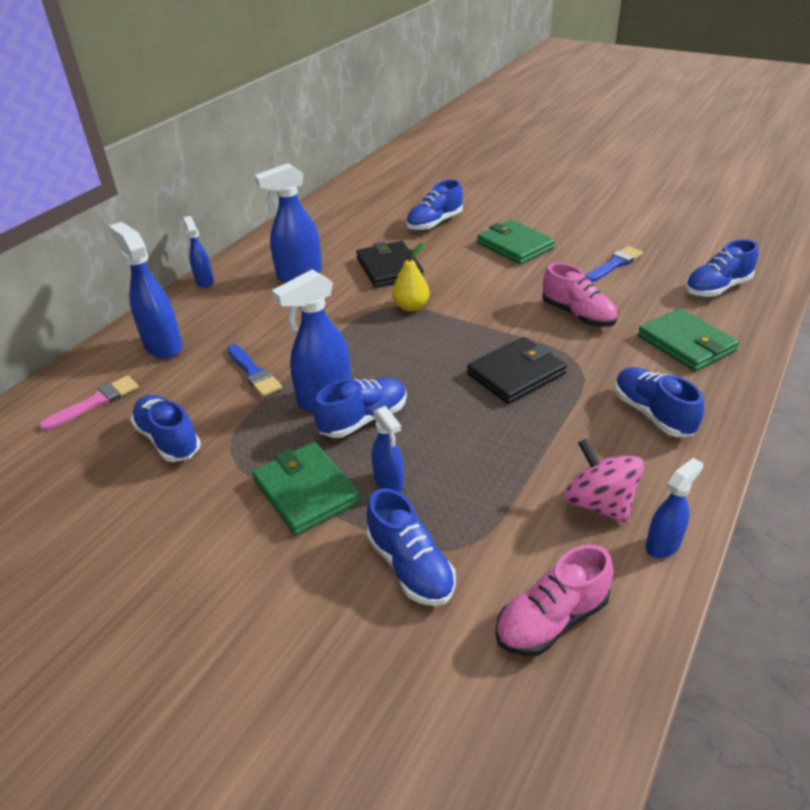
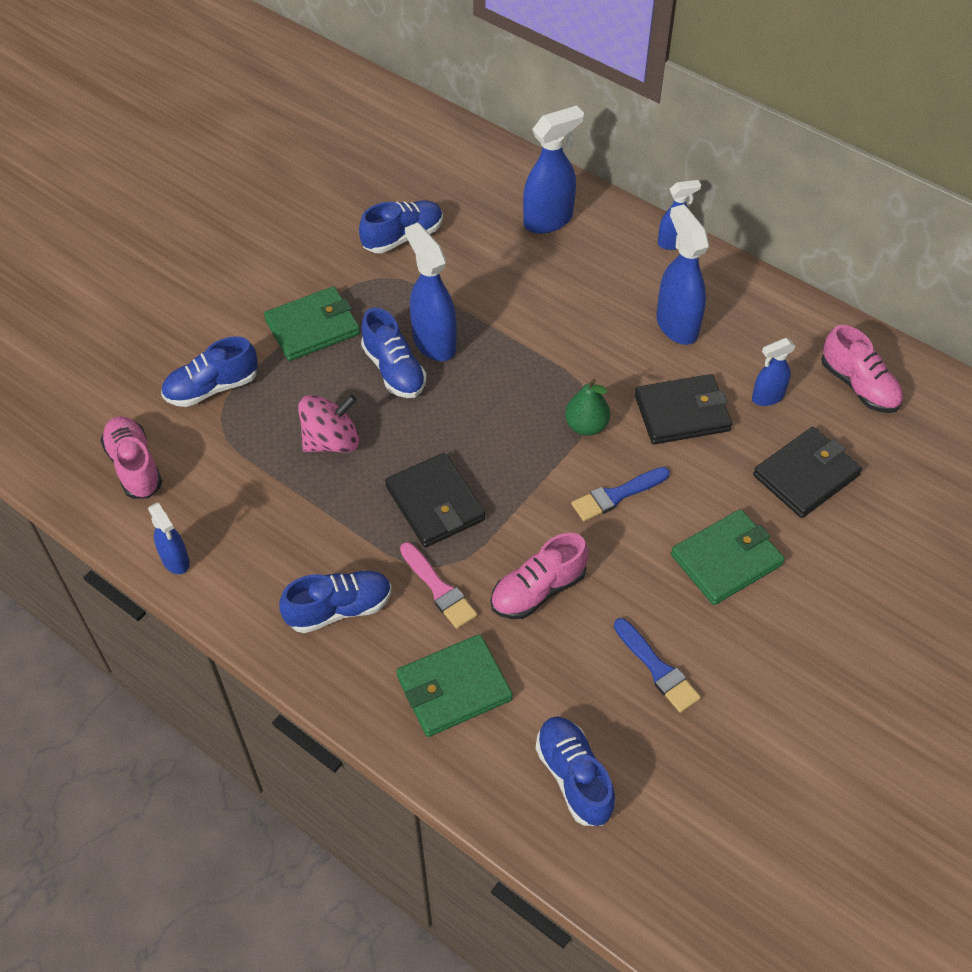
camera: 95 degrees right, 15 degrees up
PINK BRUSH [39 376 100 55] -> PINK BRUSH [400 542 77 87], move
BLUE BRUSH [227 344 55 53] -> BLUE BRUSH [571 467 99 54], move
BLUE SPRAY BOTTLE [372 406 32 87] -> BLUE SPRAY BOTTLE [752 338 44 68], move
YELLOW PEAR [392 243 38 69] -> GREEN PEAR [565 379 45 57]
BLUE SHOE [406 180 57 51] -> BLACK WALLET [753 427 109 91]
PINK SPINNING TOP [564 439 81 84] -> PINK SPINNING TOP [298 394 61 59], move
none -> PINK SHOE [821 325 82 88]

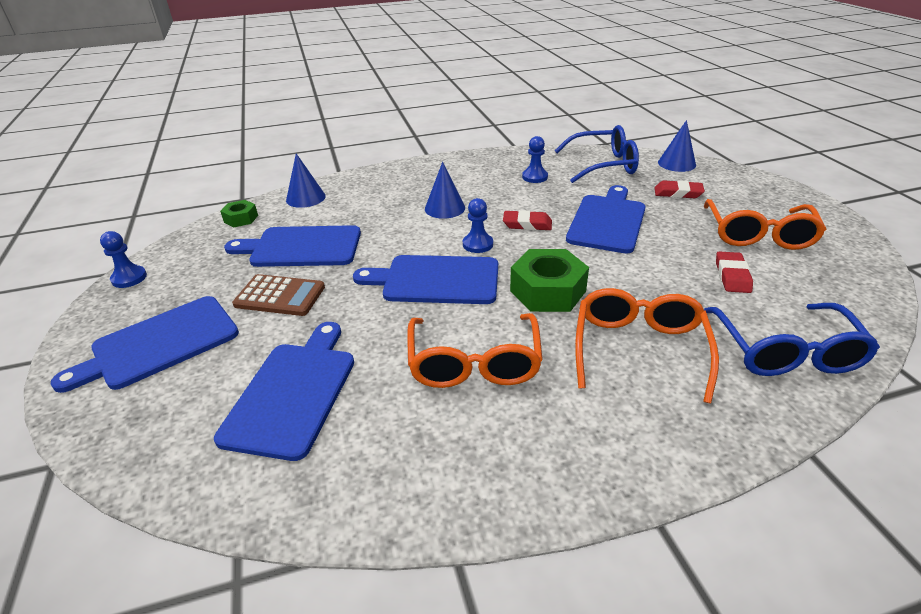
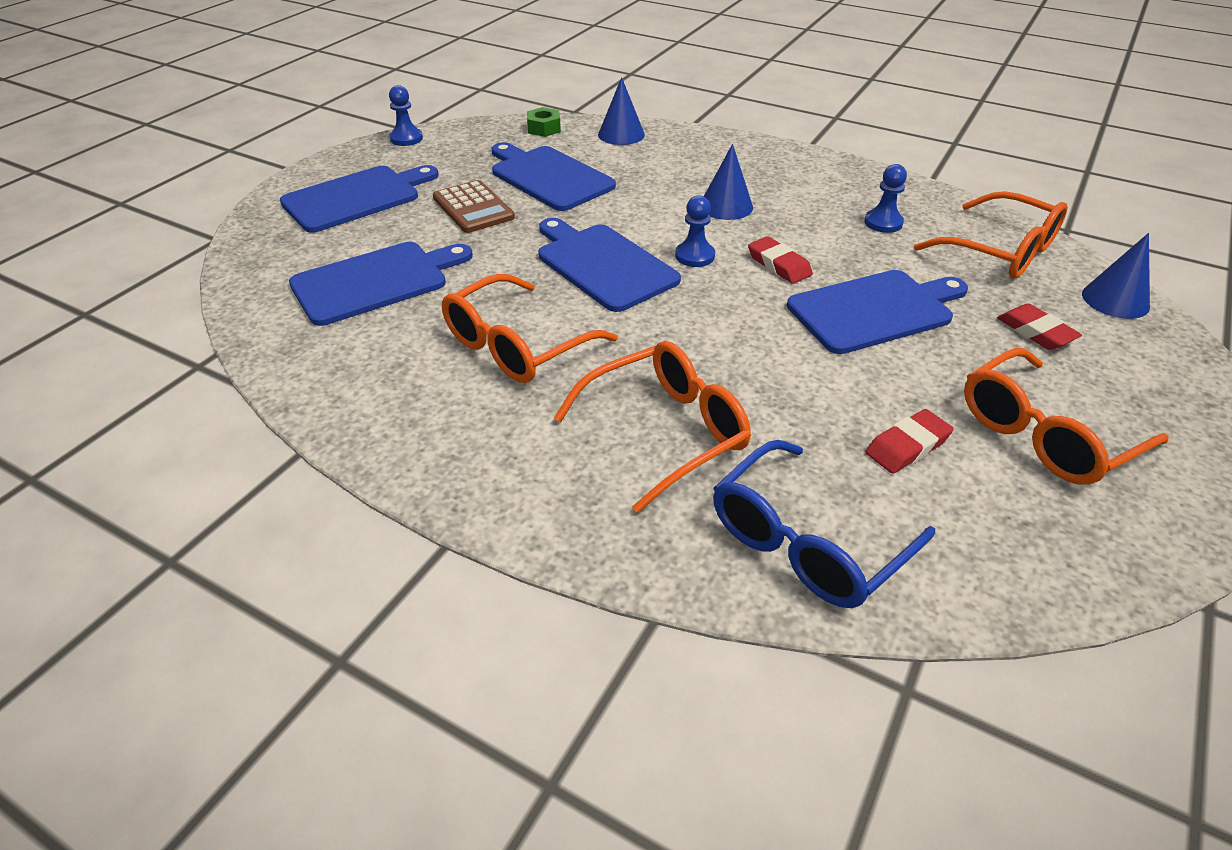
camera: 45 degrees right, 5 degrees up
BLUE CUTTING BOARD [51 296 188 97] -> BLUE CUTTING BOARD [280 165 159 68], 135 degrees clockwise
GREEN NUT [510 249 79 63] -> none
BLUE GLASSES [555 125 84 58] -> ORANGE GLASSES [914 191 154 88]

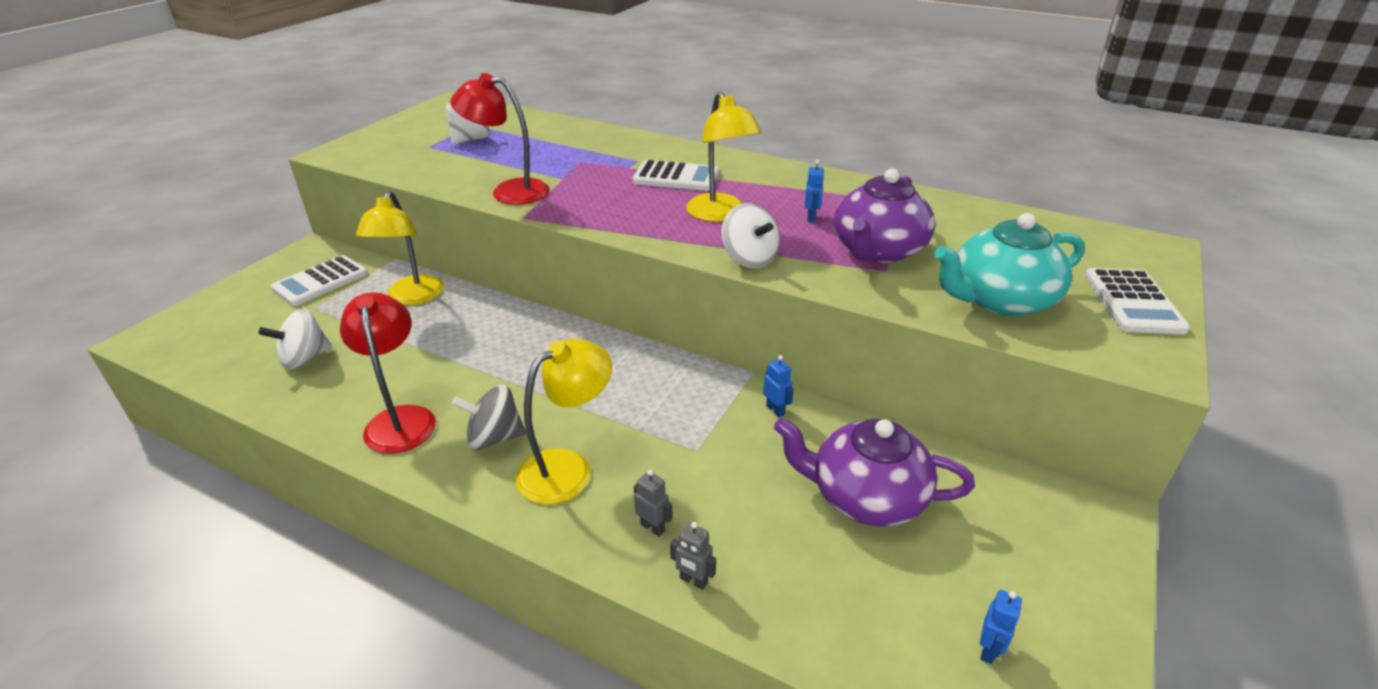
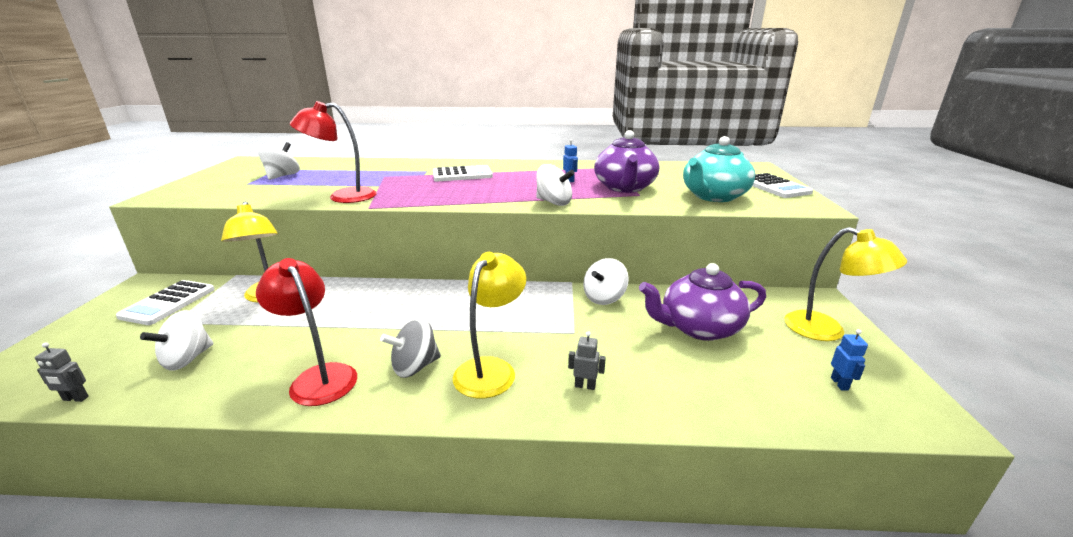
camera: 25 degrees left, 10 degrees down
GREY ROBOT [670 522 46 68] -> GREY ROBOT [35 342 54 60], move
YELLOW LAMP [686 92 76 130] -> YELLOW LAMP [784 227 123 114], move
BLUE ROBOT [763 355 31 62] -> WHITE SPINNING TOP [583 258 46 47]

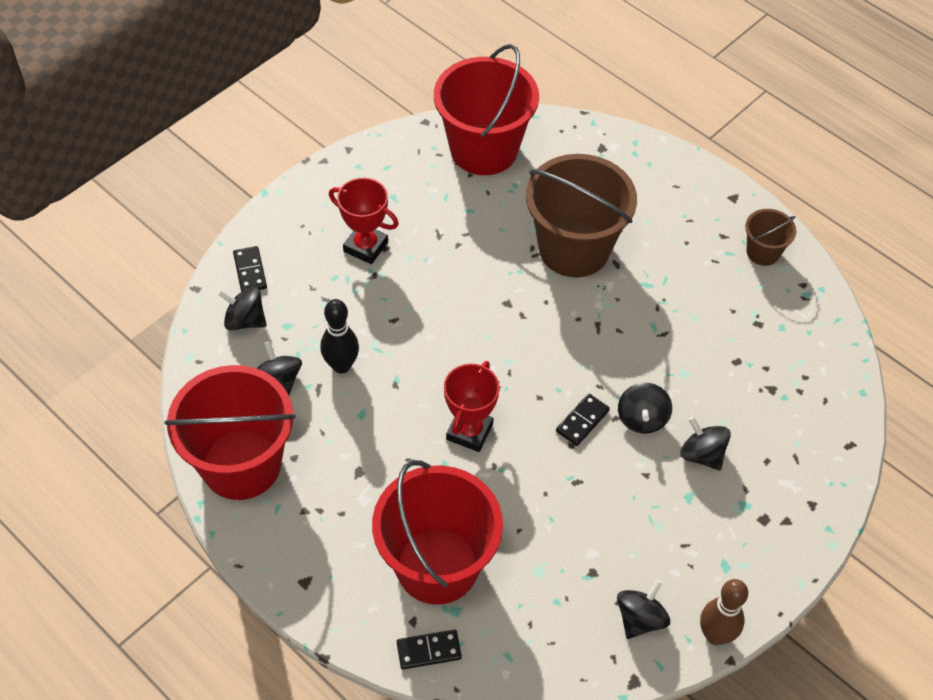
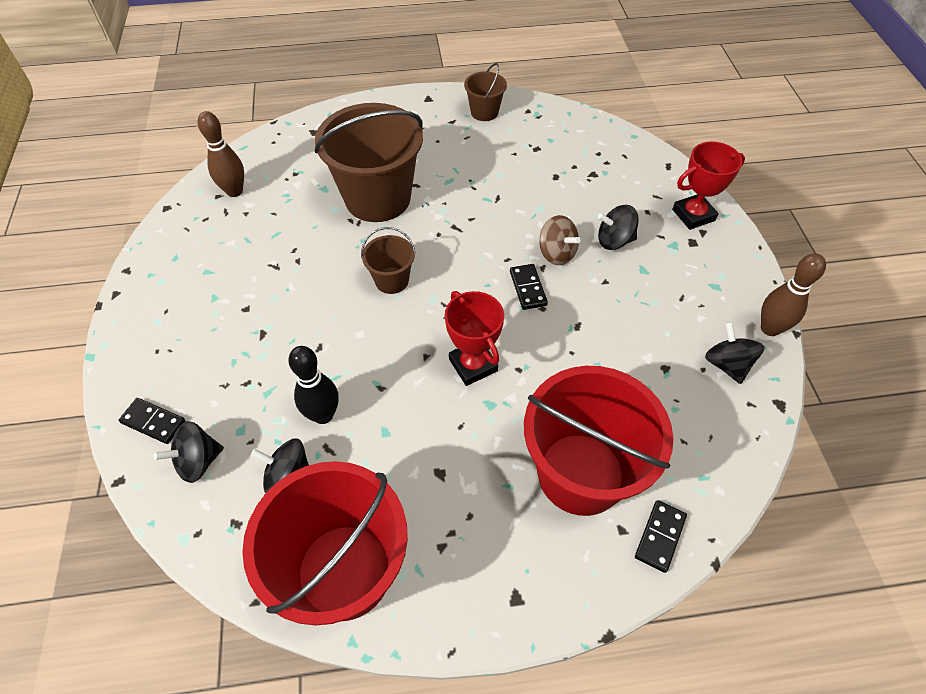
camera: 50 degrees left, 0 degrees up
RED TROPHY [329 178 70 86] -> RED TROPHY [672 141 73 89], move
RED BUCKET [434 44 105 131] -> BROWN BOWLING PIN [198 111 46 86]
BLACK SPINNING TOP [618 383 54 51] -> BROWN SPINNING TOP [539 215 41 50]
none -> BROWN BUCKET [361 227 55 67]

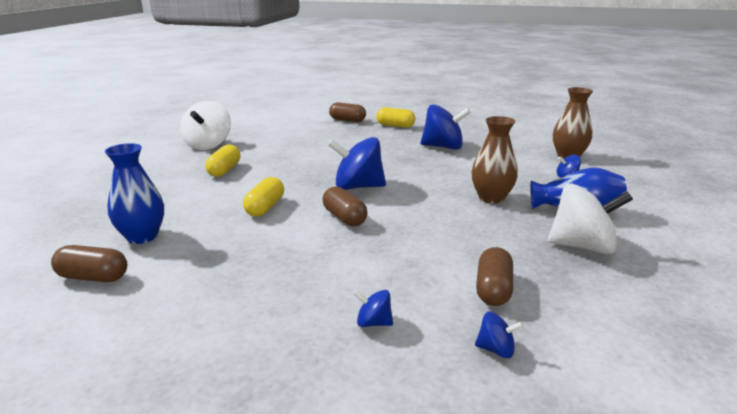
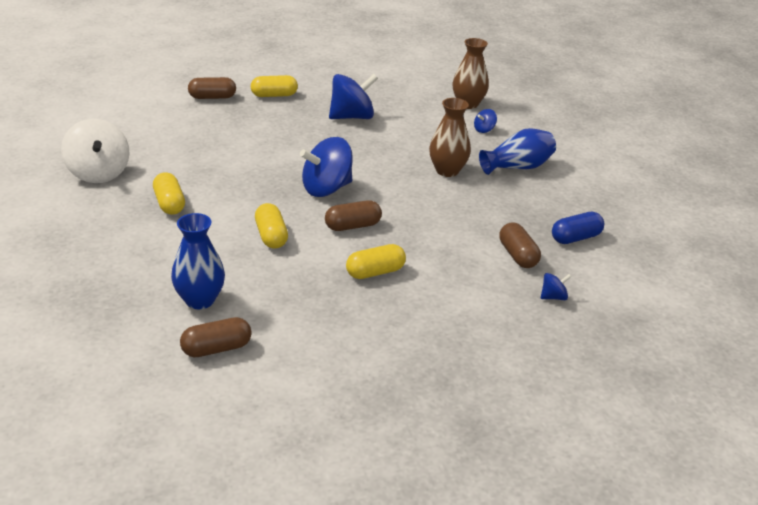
camera: 35 degrees left, 10 degrees up
BROWN CAPSULE [323 186 45 40] -> BROWN CAPSULE [325 200 57 31], 45 degrees counterclockwise
BLUE SPINNING TOP [354 290 39 37] -> none
WHITE SPINNING TOP [547 184 86 70] -> none
none -> YELLOW CAPSULE [346 244 60 35]
none -> BLUE CAPSULE [552 212 52 32]

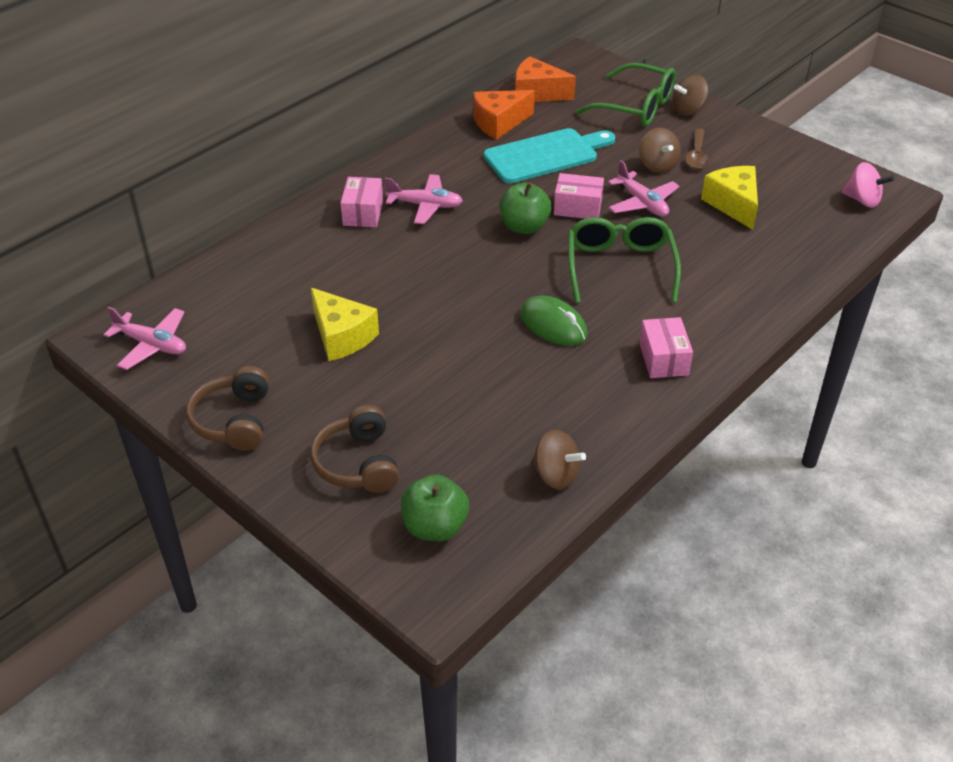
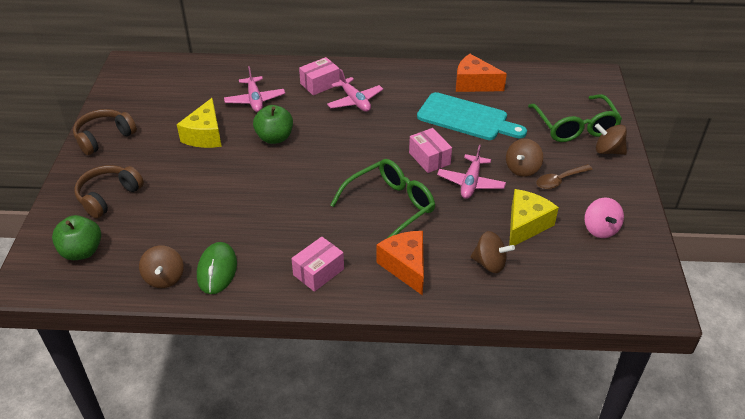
camera: 50 degrees right, 0 degrees up
PINK PLANE [104 307 82 63] -> PINK PLANE [224 66 61 46], move
GREEN APPLE [499 182 52 52] -> GREEN APPLE [253 105 40 39], move
ORANGE CHEESE [515 56 61 46] -> ORANGE CHEESE [376 231 48 65], move
GREEN MOUSE [520 296 68 50] -> GREEN MOUSE [197 242 40 52], move
PINK SPINNING TOP [842 162 53 46] -> PINK SPINNING TOP [584 198 40 40], move
none -> BROWN SPINNING TOP [471 231 44 42]

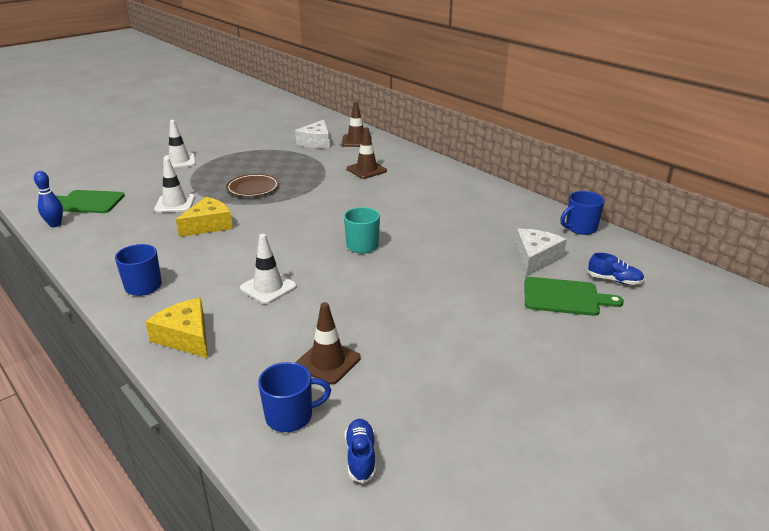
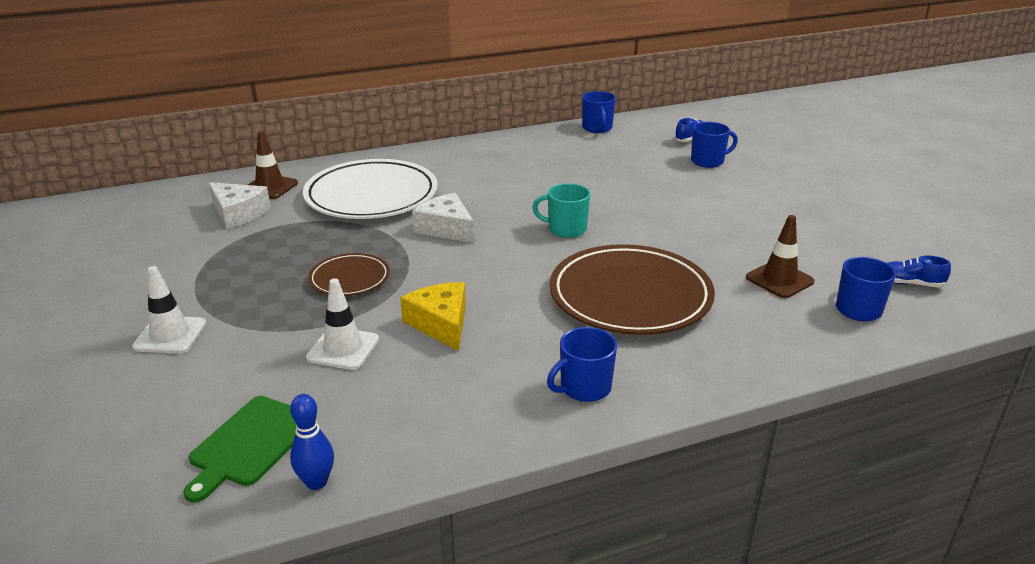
camera: 70 degrees left, 0 degrees up
YELLOW CHEESE [145 298 63 60] -> none
WHITE TRAFFIC CONE [240 234 57 70] -> BROWN PLATE [550 244 165 91]
BROWN TRAFFIC CONE [347 127 40 52] -> WHITE PLATE [303 159 135 60]
WHITE CHEESE [515 229 52 48] -> WHITE CHEESE [412 193 62 50], move
GREEN CUTTING BOARD [525 277 99 39] -> BLUE MUG [691 122 47 46]

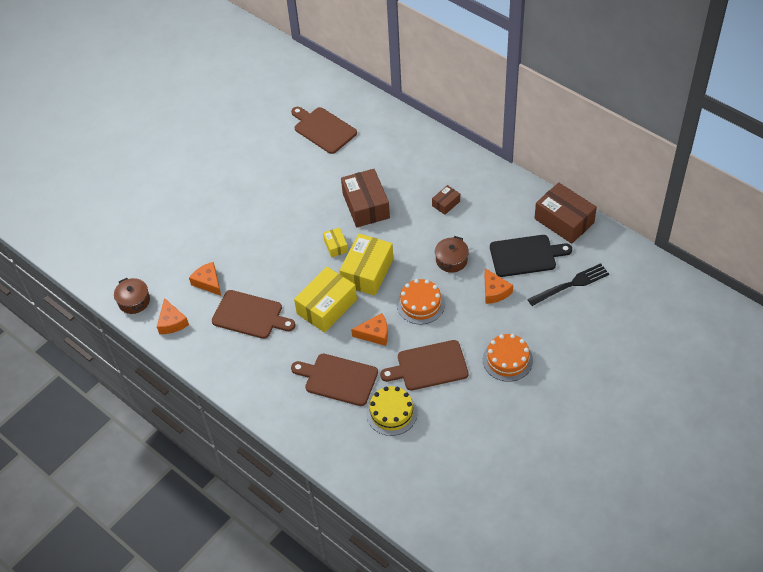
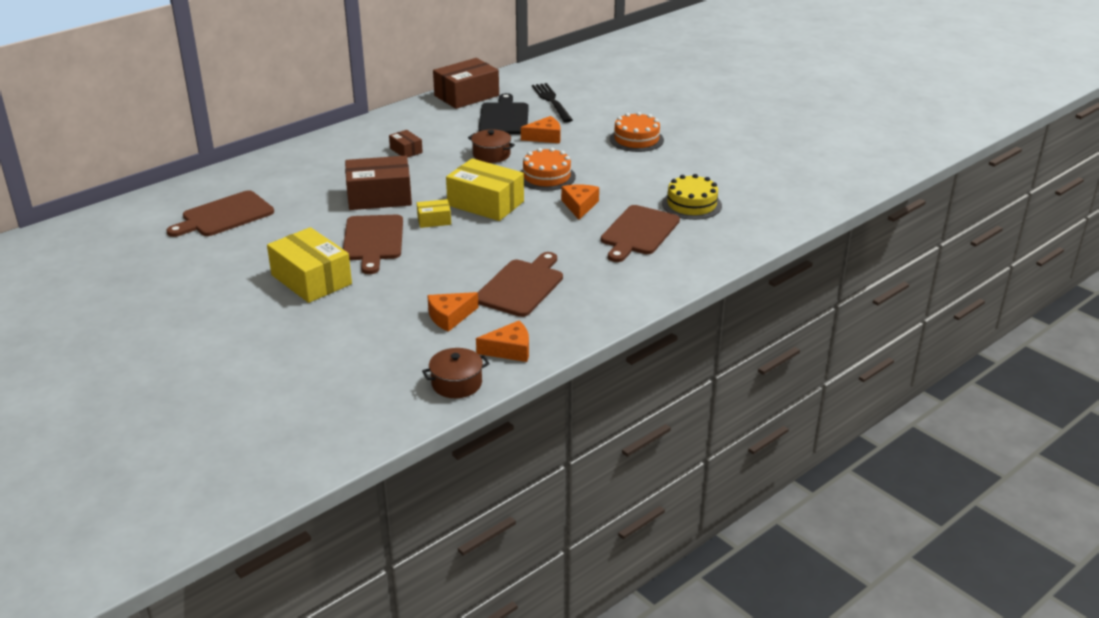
camera: 85 degrees left, 20 degrees down
YELLOW BOX [294 267 63 65] -> YELLOW BOX [267 227 85 76], move
BROWN CUTTING BOARD [380 340 89 51] -> BROWN CUTTING BOARD [343 215 60 59], move

